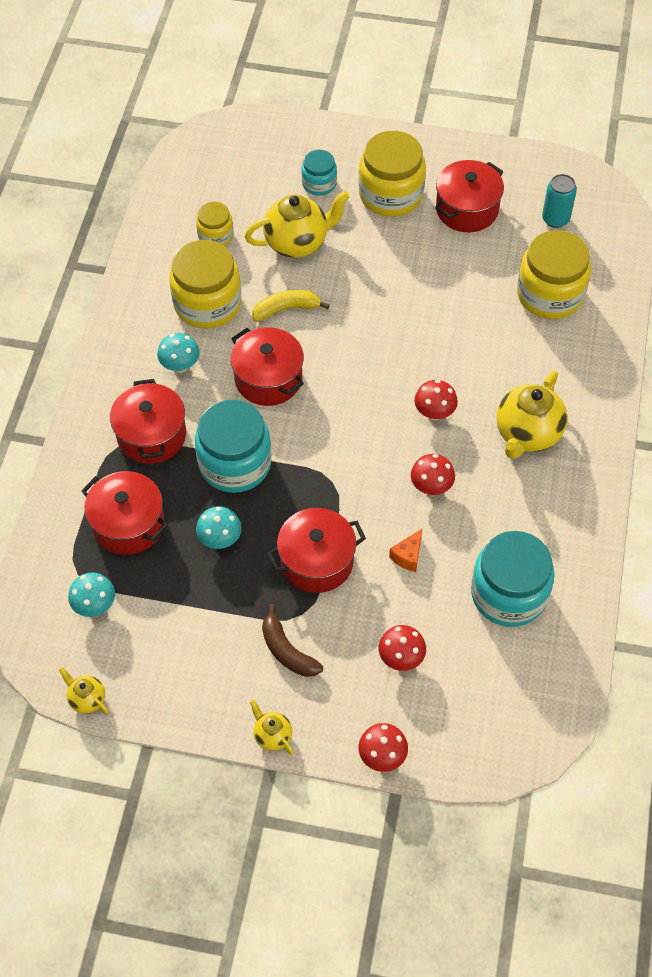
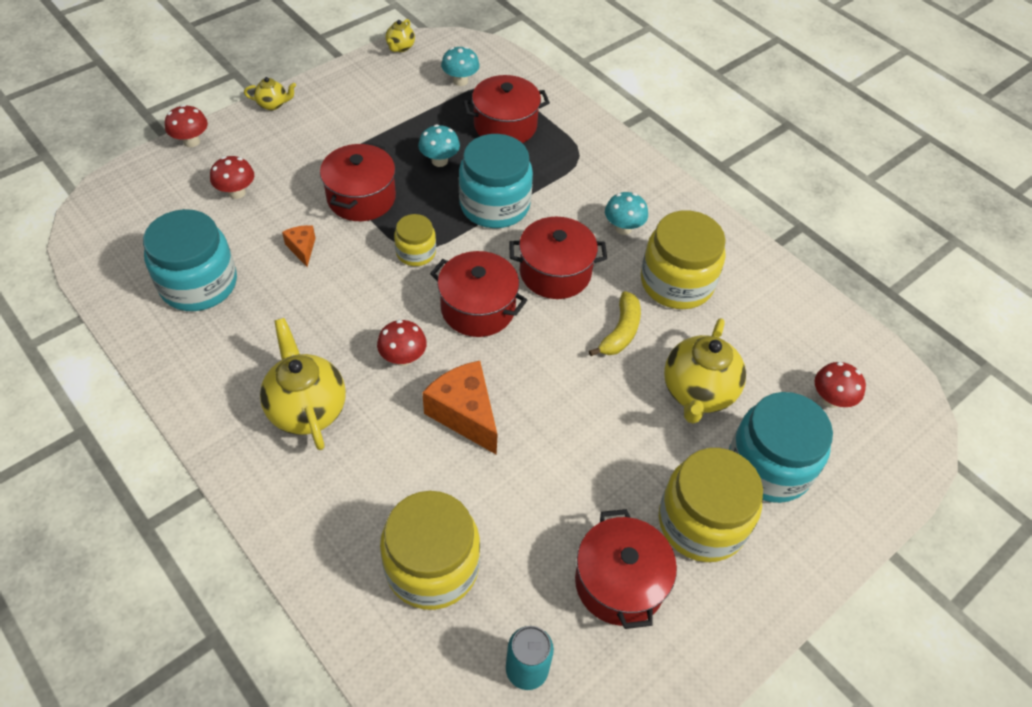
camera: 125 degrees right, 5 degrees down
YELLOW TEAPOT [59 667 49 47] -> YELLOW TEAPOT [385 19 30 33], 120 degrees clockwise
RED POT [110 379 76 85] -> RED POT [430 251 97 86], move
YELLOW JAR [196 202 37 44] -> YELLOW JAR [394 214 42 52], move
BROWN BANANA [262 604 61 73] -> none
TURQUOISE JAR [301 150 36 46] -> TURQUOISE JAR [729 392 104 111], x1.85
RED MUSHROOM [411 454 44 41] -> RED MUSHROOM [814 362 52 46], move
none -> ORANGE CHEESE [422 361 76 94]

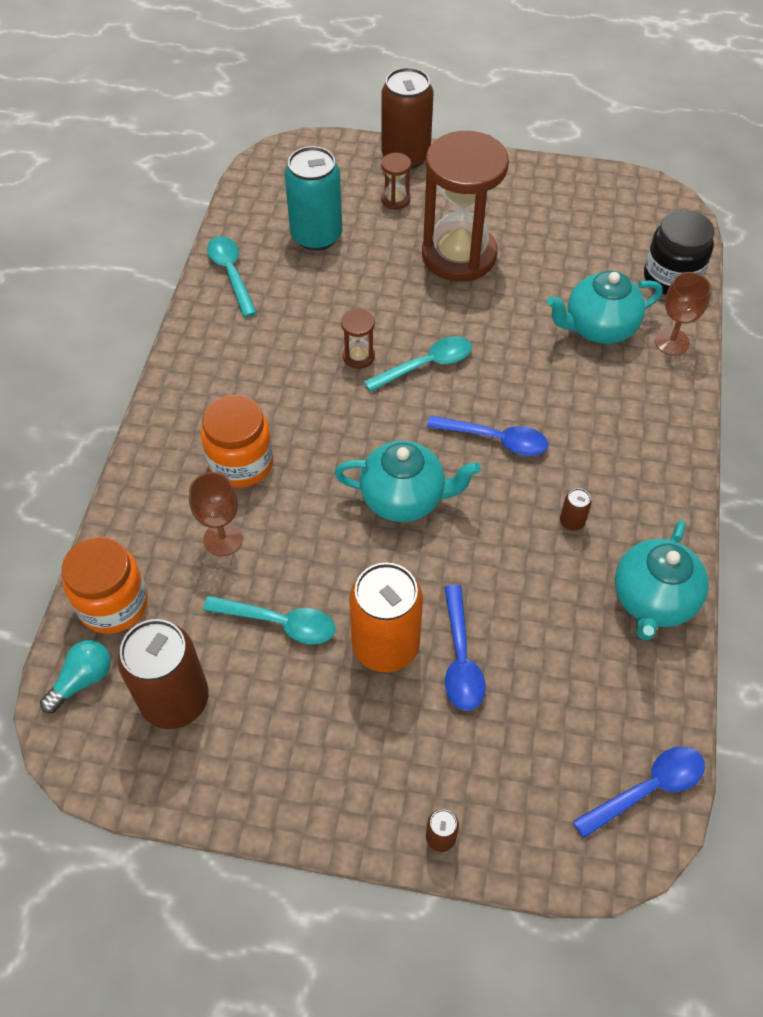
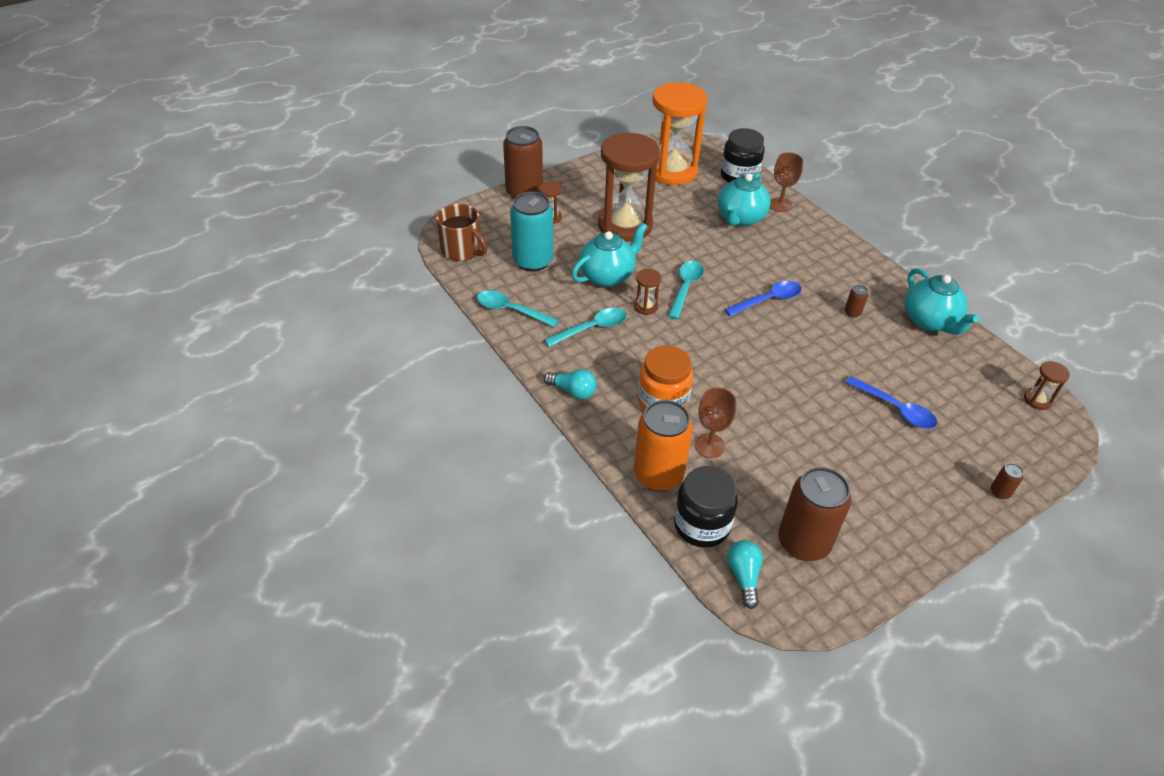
camera: 45 degrees left, 10 degrees down
ORANGE JAR [62 537 86 97] -> BLACK JAR [674 466 64 82]
TURQUOISE SPOON [203 596 133 48] -> TURQUOISE SPOON [544 308 83 39], move
TURQUOISE TEAPOT [335 441 146 81] -> TURQUOISE TEAPOT [571 223 77 64], move
ORANGE CAN [349 562 74 111] -> ORANGE CAN [634 400 59 91], move
BLUE SPOON [573 746 132 92] -> BROWN HOURGLASS [1024 361 46 49]
none -> BROWN MUG [436 204 51 57]
none -> TURQUOISE LIGHT BULB [544 369 53 30]
none -> ORANGE HOURGLASS [652 82 56 103]

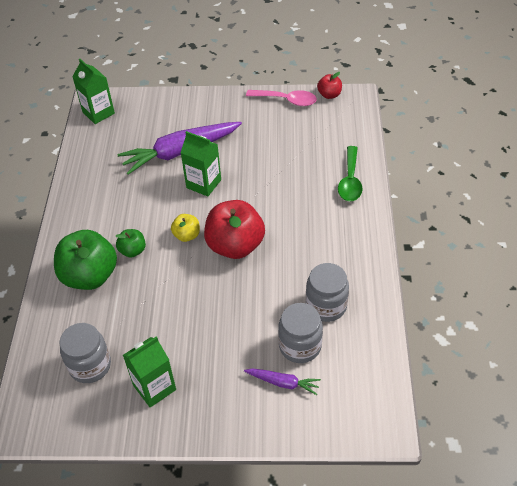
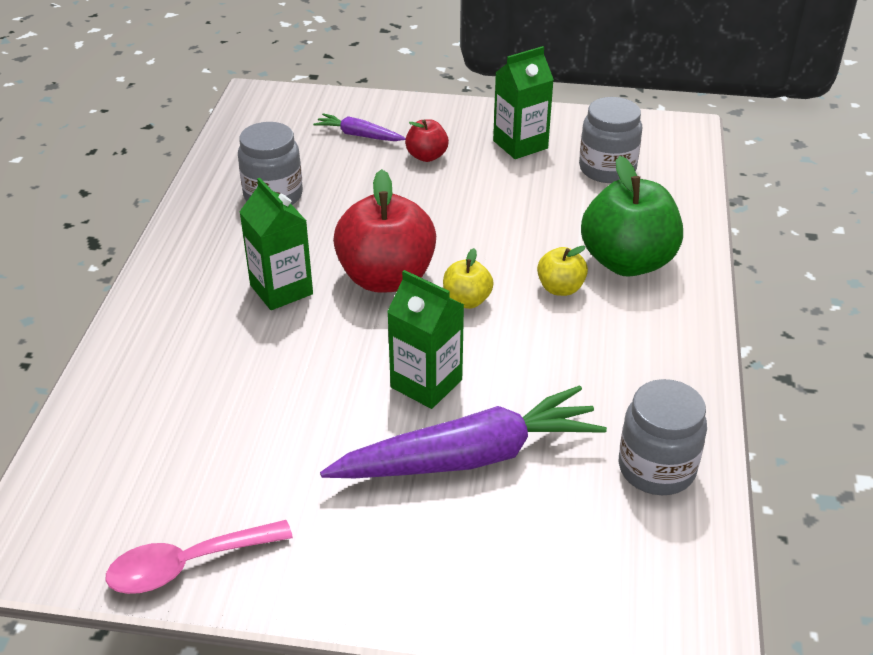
camera: 175 degrees left, 10 degrees down
GREEN CARTON [72 59 43 65] -> GREEN CARTON [240 178 73 132], move
GREEN APPLE [116 229 30 28] -> YELLOW APPLE [537 246 51 50]
PINK SPOON [246 90 71 16] -> PINK SPOON [105 520 188 74], 45 degrees counterclockwise
GREY JAR [278 303 45 60] -> GREY JAR [619 379 88 116], move
RED APPLE [317 72 25 27] -> RED APPLE [405 119 44 43], move
GREEN SPOON [338 146 25 55] -> none

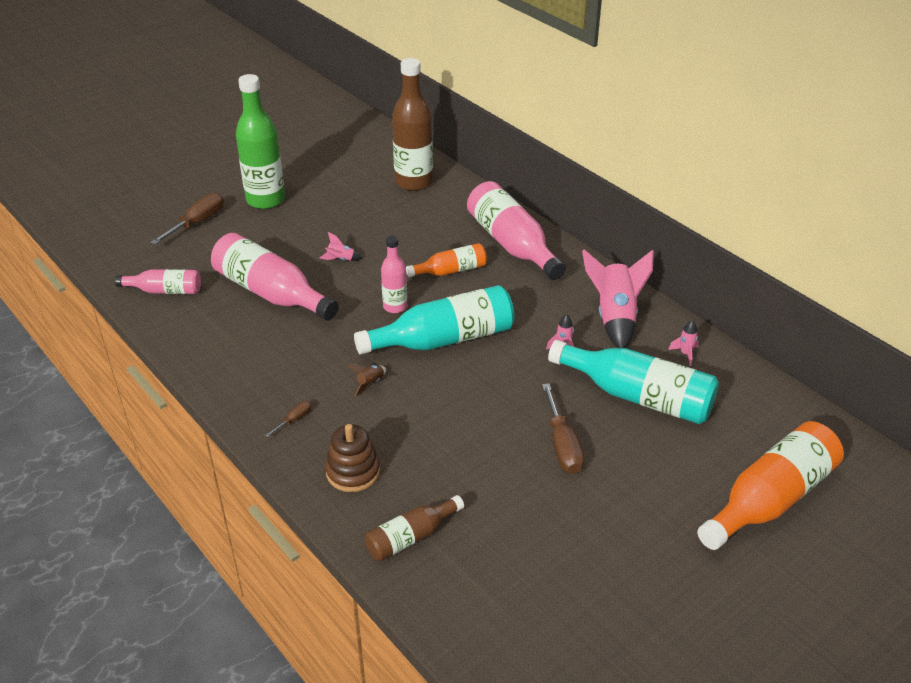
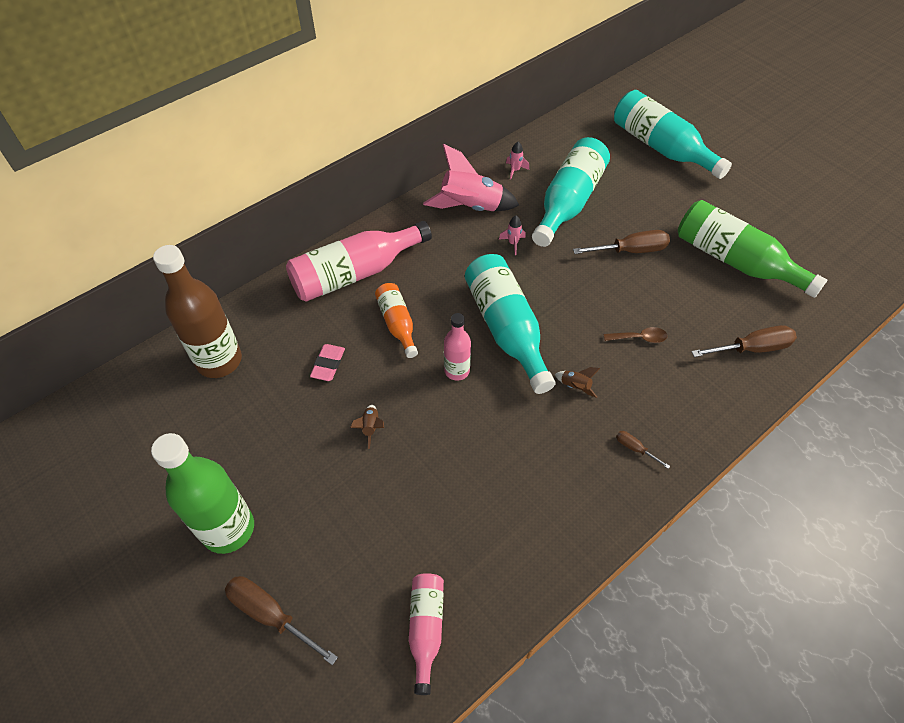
camera: 90 degrees left, 15 degrees up
PINK BOTTLE [211 233 128 88] -> none
PINK ROCKET [320 232 42 29] -> BROWN ROCKET [350 405 34 44]
BROWN STACKING TOY [325 424 55 68] -> none
BROWN BOTTLE [365 495 99 66] -> BROWN SCREWDRIVER [691 325 106 32]
ORANGE BOTTLE [697 421 147 129] -> TURQUOISE BOTTLE [614 90 118 89]
none -> PINK ERASER [310 344 35 37]
none -> BROWN SPOON [604 327 63 16]
none -> GREEN BOTTLE [678 200 149 98]

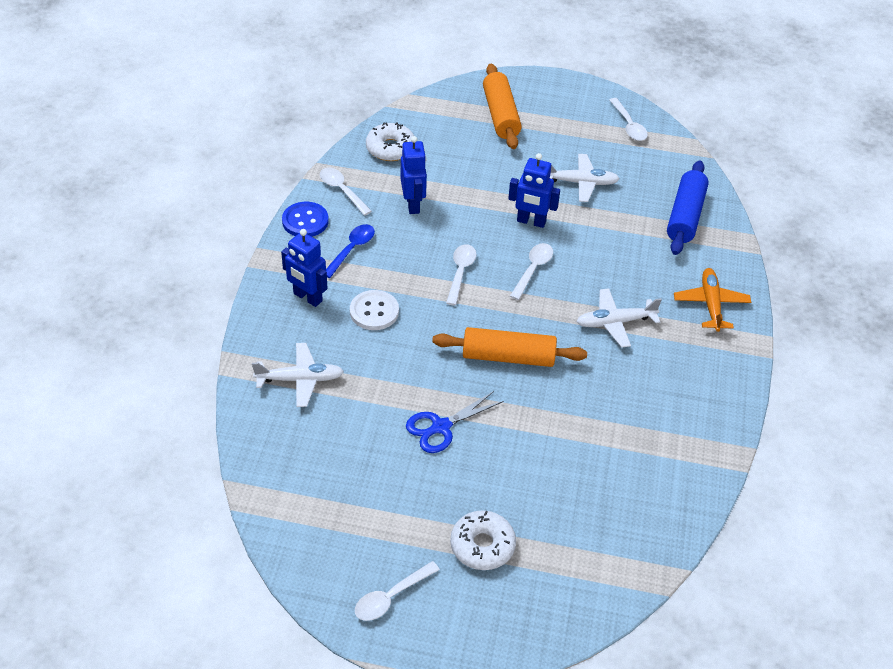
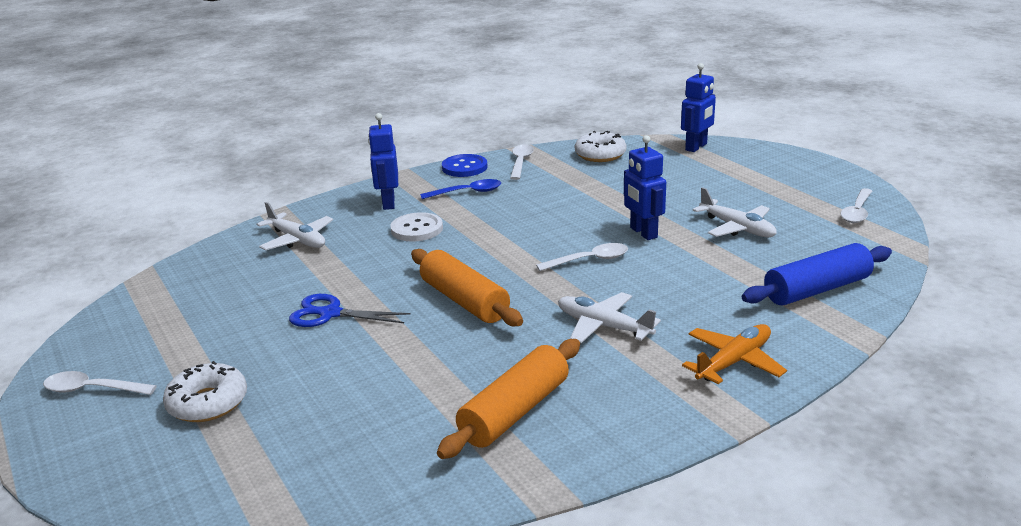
camera: 50 degrees right, 20 degrees down
BLUE ROBOT [401 136 26 78] -> BLUE ROBOT [681 63 35 89], move
WHITE SPOON [446 244 30 62] -> none
ORANGE ROLLING PIN [483 64 39 85] -> ORANGE ROLLING PIN [437 339 143 120], move

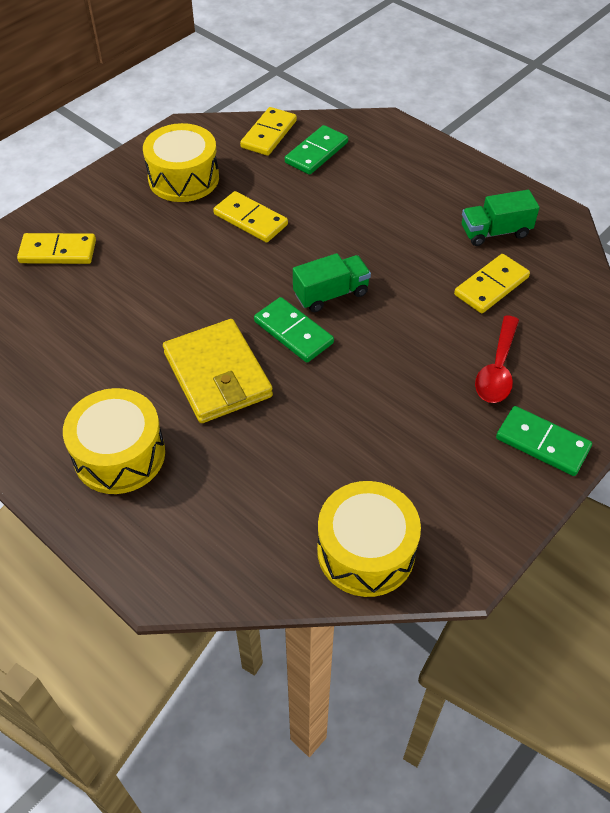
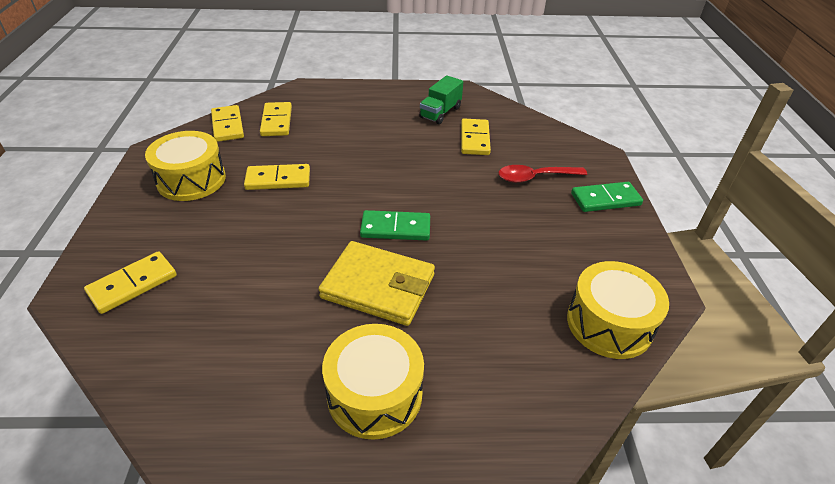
camera: 45 degrees left, 10 degrees down
GREEN DOMINO [285 125 63 50] -> YELLOW DOMINO [260 102 32 34]
GREEN TRUCK [293 253 78 59] -> none
RED SPOON [475 315 44 88] -> RED SPOON [499 165 88 18], 105 degrees clockwise

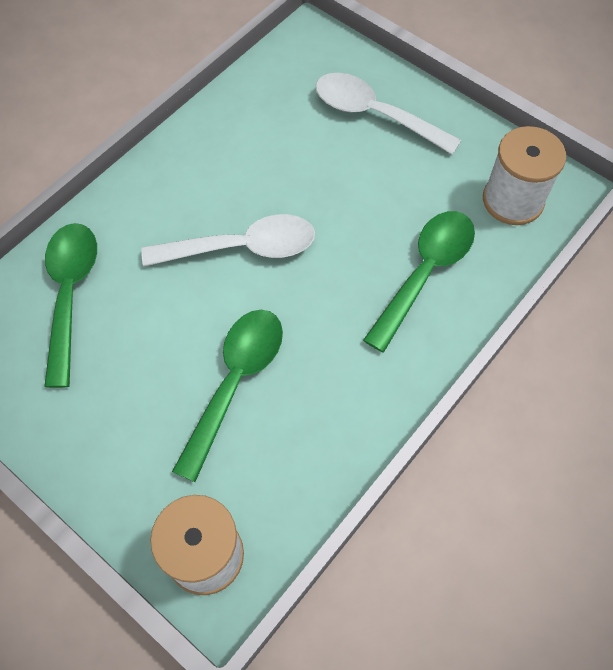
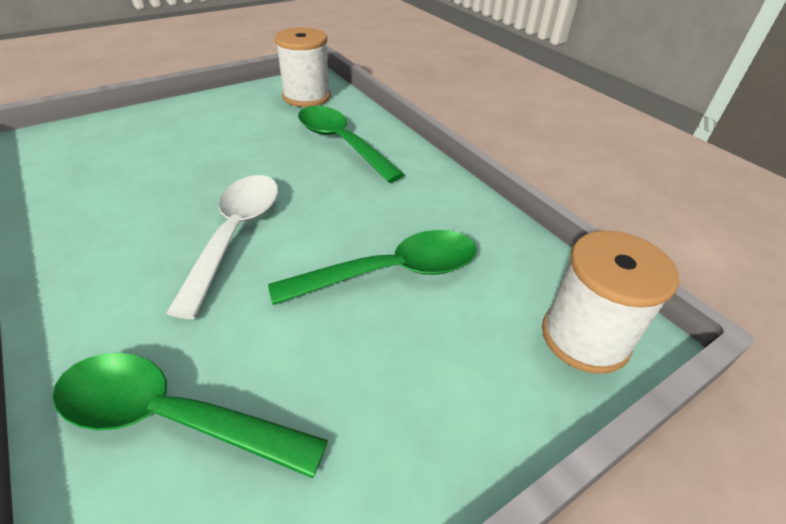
camera: 75 degrees left, 20 degrees down
GREEN SPOON [172 310 111 172] -> GREEN SPOON [268 230 209 75], 120 degrees clockwise
WHITE SPOON [315 73 146 82] -> none

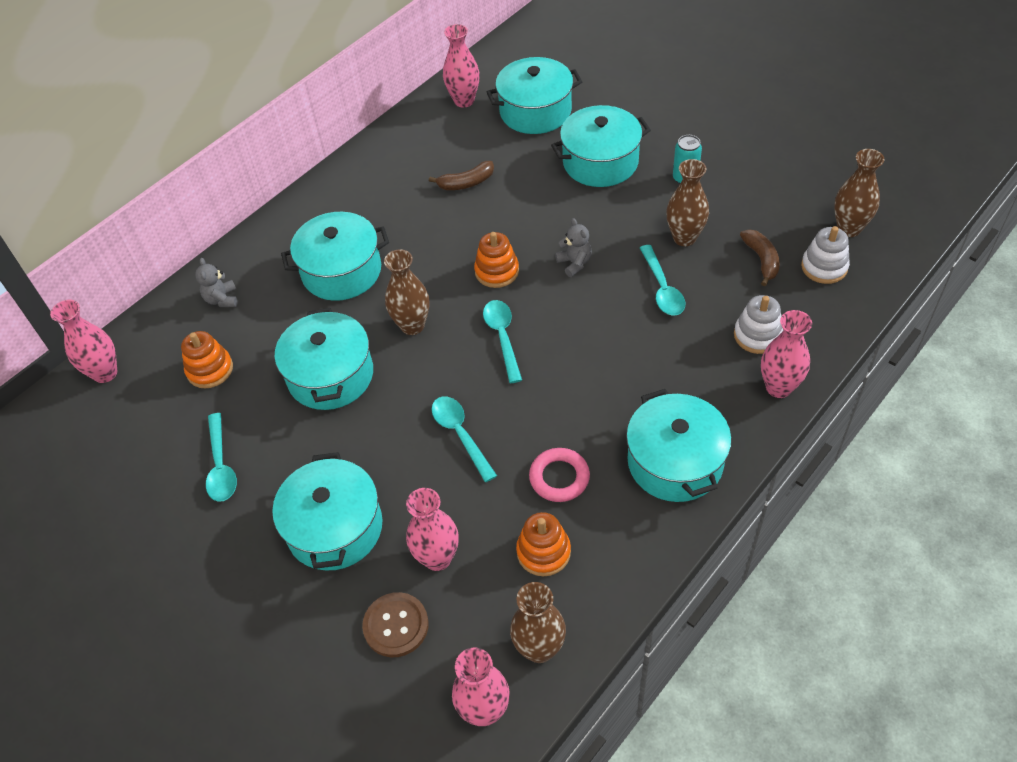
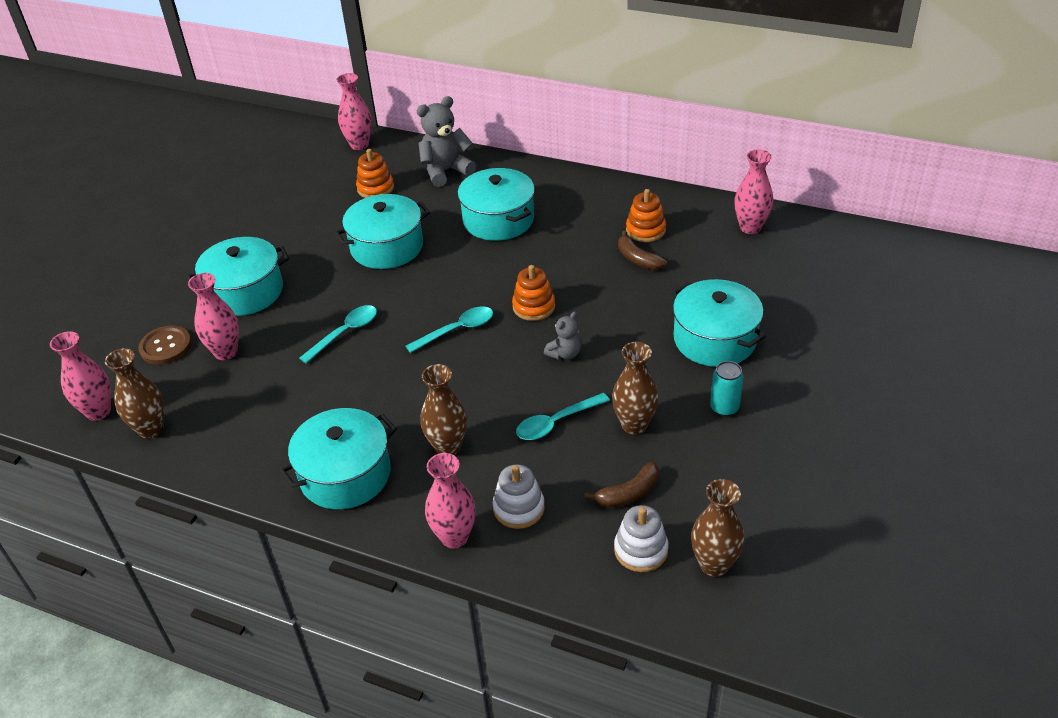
camera: 70 degrees right, 10 degrees down
GREY TEDDY BEAR [195 258 42 49] -> GREY TEDDY BEAR [417 96 59 91], x1.79
TURQUOISE SPOON [206 413 31 89] -> none
BROWN VASE [384 249 45 86] -> BROWN VASE [420 364 47 91], move
TURQUOISE POT [487 57 95 77] -> none
ORANGE STACKING TOY [516 512 55 64] -> ORANGE STACKING TOY [626 189 40 53], move
PINK RING [529 448 61 54] -> none

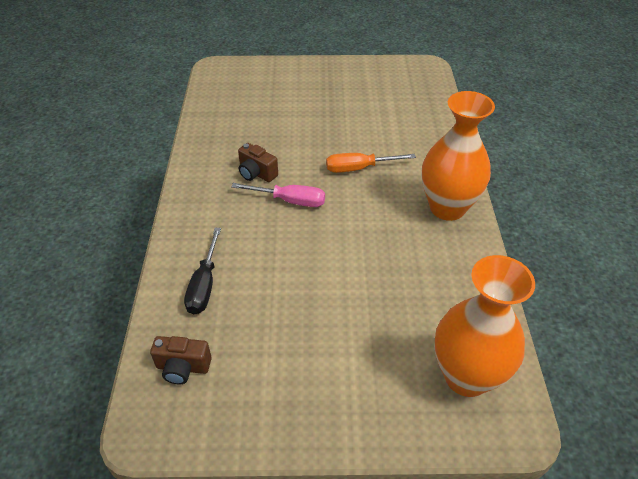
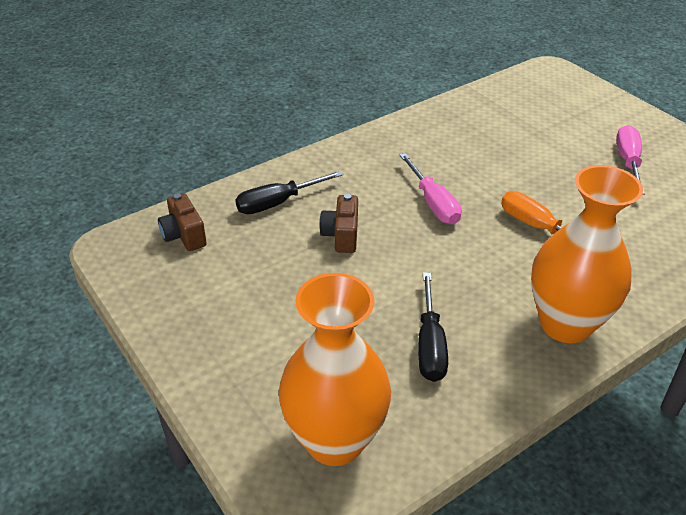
camera: 55 degrees right, 5 degrees down
BROWN CAMERA [238 143 40 39] -> BROWN CAMERA [319 194 39 59], move
none -> BLACK SCREWDRIVER [418 272 30 110]
none -> PINK SCREWDRIVER [616 125 29 70]

